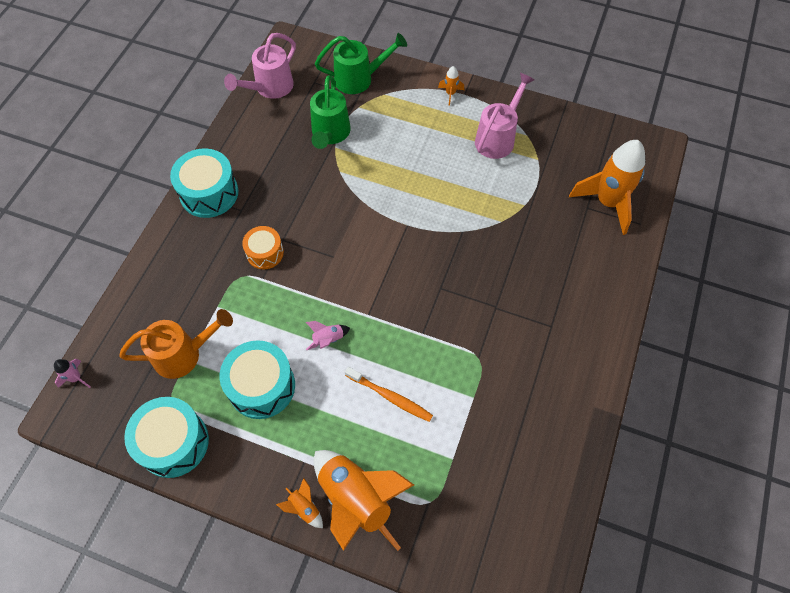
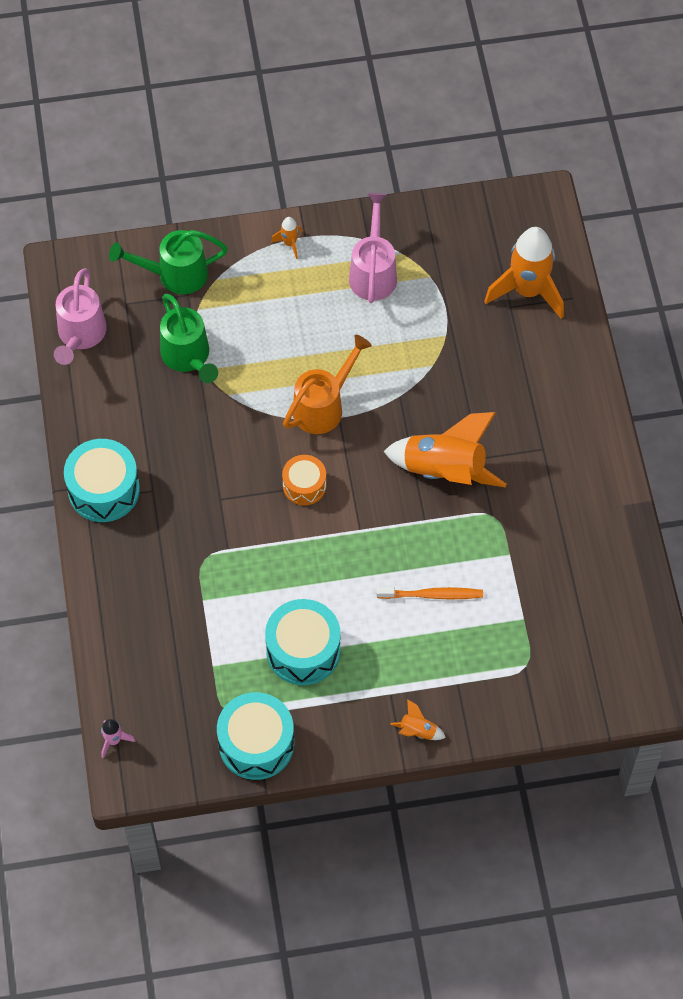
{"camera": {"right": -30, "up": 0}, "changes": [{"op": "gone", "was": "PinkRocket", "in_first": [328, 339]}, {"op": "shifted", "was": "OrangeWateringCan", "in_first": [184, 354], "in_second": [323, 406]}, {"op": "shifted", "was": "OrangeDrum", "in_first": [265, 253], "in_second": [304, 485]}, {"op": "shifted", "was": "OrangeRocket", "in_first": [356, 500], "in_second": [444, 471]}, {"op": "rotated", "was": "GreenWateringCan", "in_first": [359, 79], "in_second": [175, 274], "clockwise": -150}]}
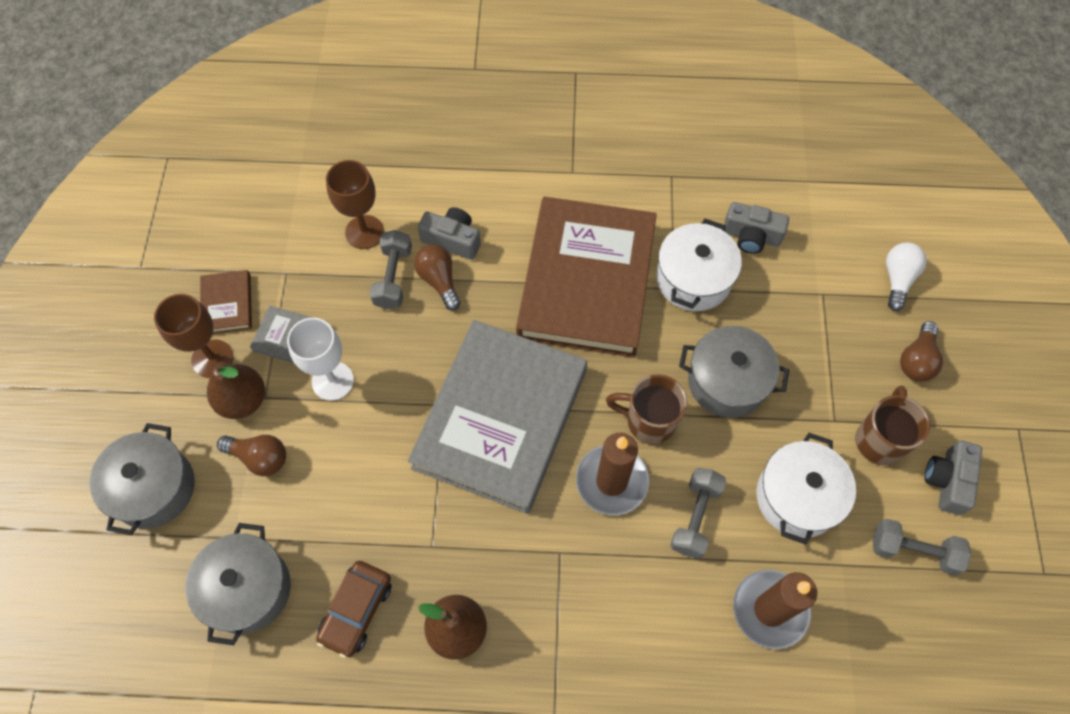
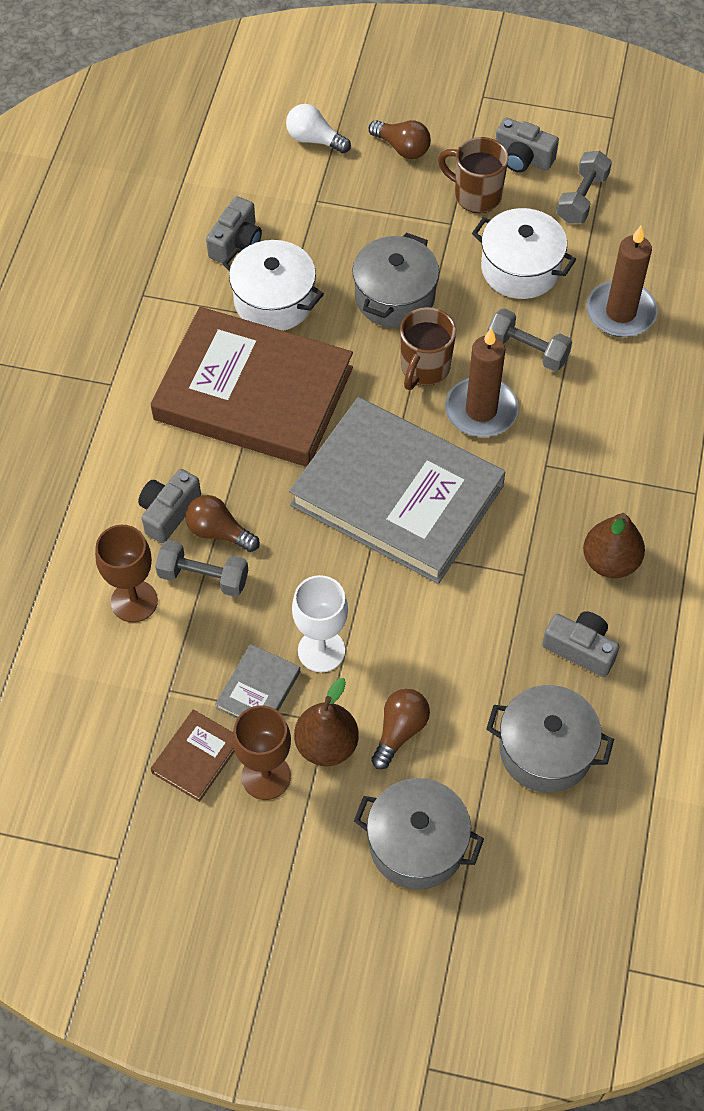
{"camera": {"right": -80, "up": -5}, "changes": [{"op": "swapped", "was": "BrownCar", "now": "GreyCamera", "in_first": [356, 610], "in_second": [580, 649]}, {"op": "rotated", "was": "BrownBook", "in_first": [227, 304], "in_second": [196, 757], "clockwise": -60}, {"op": "rotated", "was": "BrownLightBulb", "in_first": [439, 280], "in_second": [218, 532], "clockwise": 45}]}
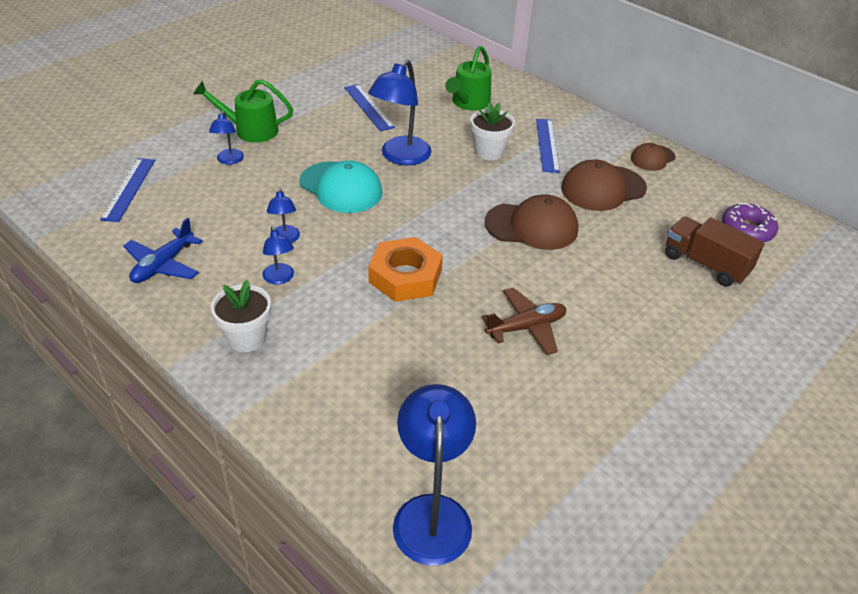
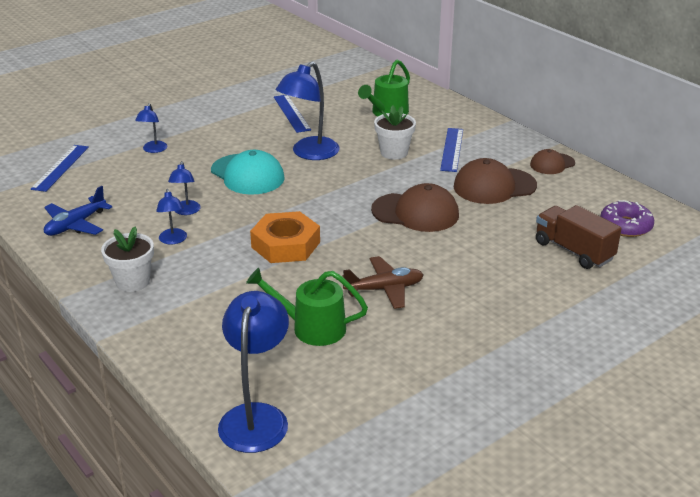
{"camera": {"right": 10, "up": -10}, "changes": [{"op": "shifted", "was": "GreenWateringCan", "in_first": [250, 130], "in_second": [311, 328]}]}
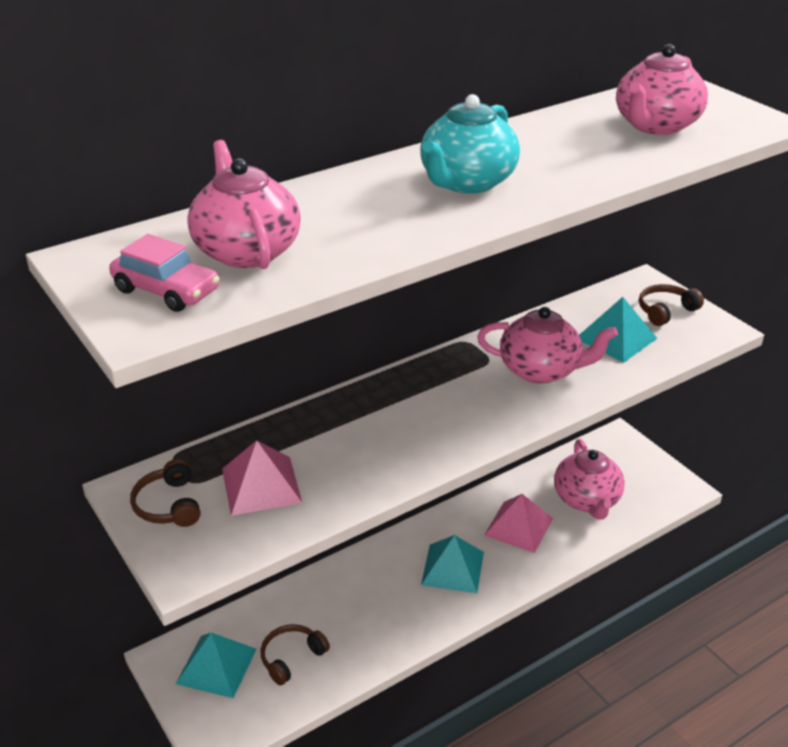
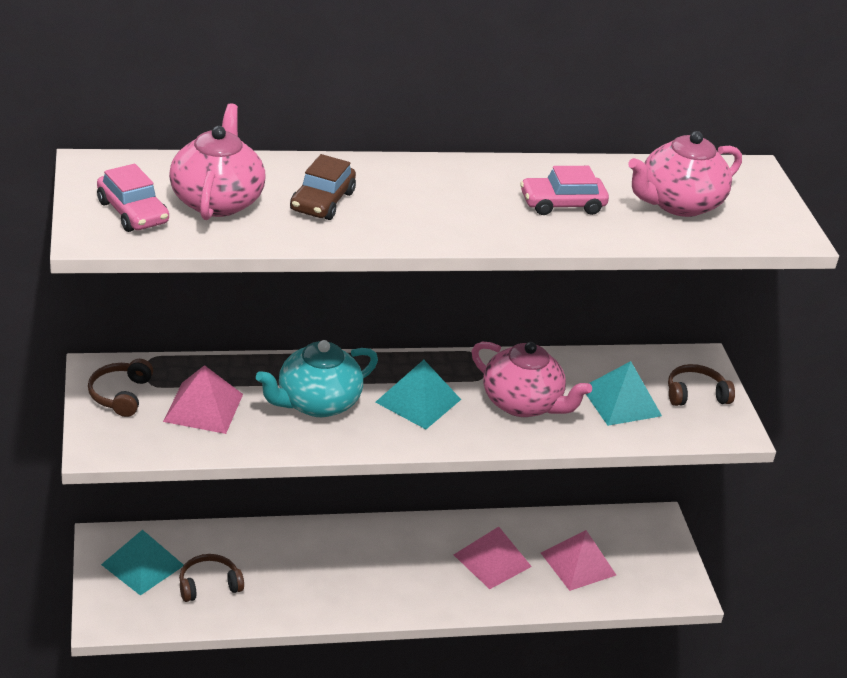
{"camera": {"right": 20, "up": 0}, "changes": [{"op": "new", "now": "BrownCar", "in_second": [322, 201]}, {"op": "new", "now": "PinkCar", "in_second": [562, 204]}, {"op": "shifted", "was": "TurquoiseTeapot", "in_first": [466, 182], "in_second": [316, 403]}, {"op": "shifted", "was": "TurquoisePyramid", "in_first": [452, 568], "in_second": [418, 400]}, {"op": "swapped", "was": "PinkTeapot", "now": "PinkPyramid", "in_first": [587, 500], "in_second": [578, 564]}]}
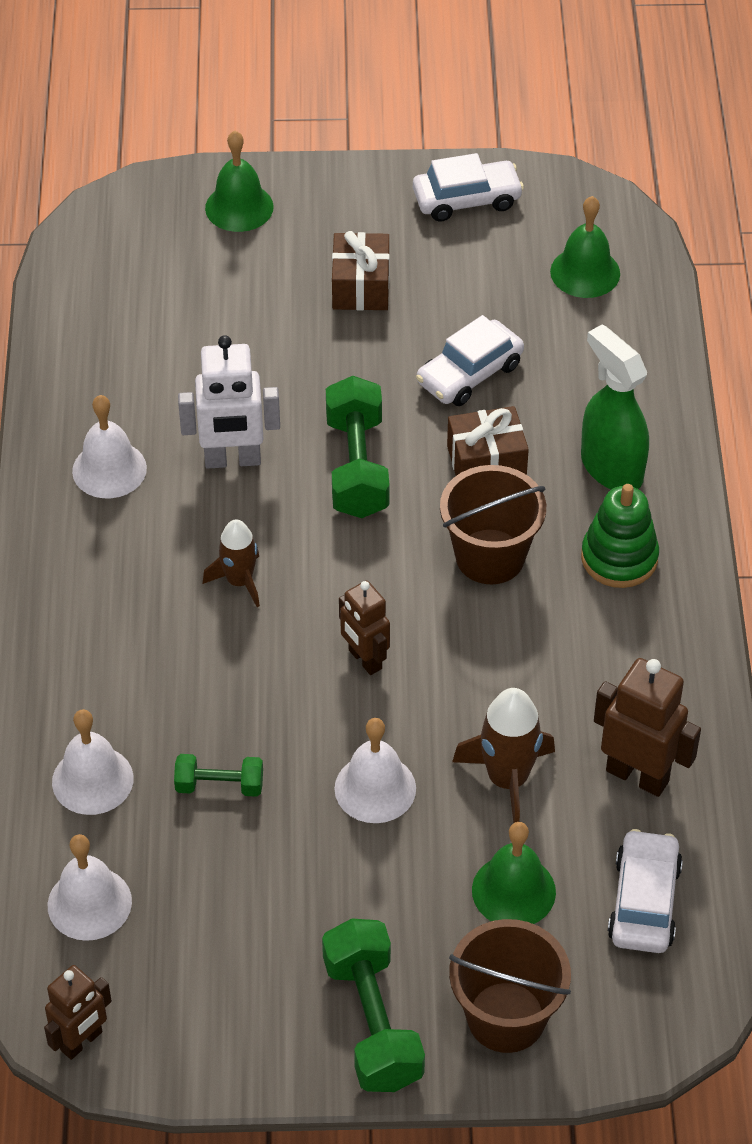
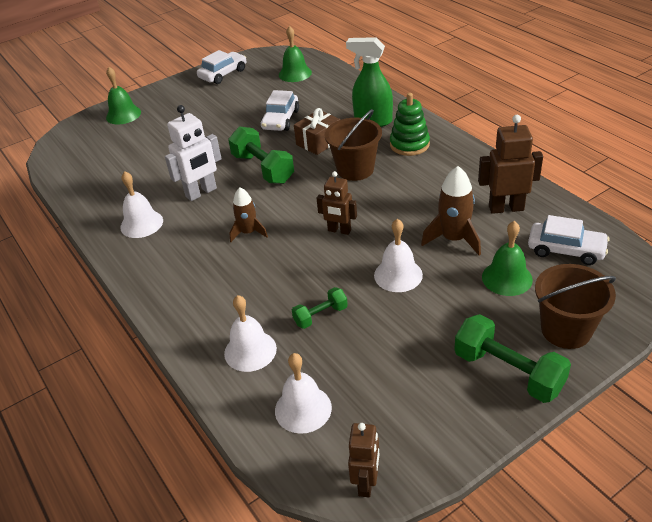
{"camera": {"right": -30, "up": -10}, "changes": [{"op": "gone", "was": "BrownGift", "in_first": [361, 286]}, {"op": "rotated", "was": "WhiteCar", "in_first": [643, 901], "in_second": [566, 250], "clockwise": 135}]}
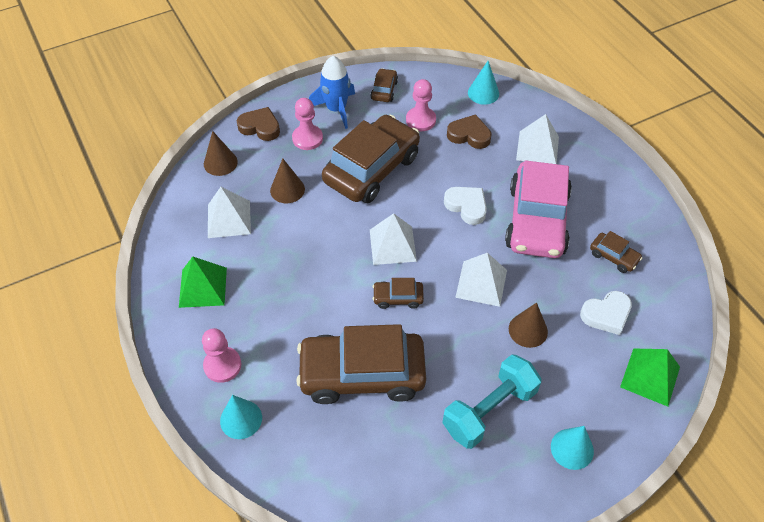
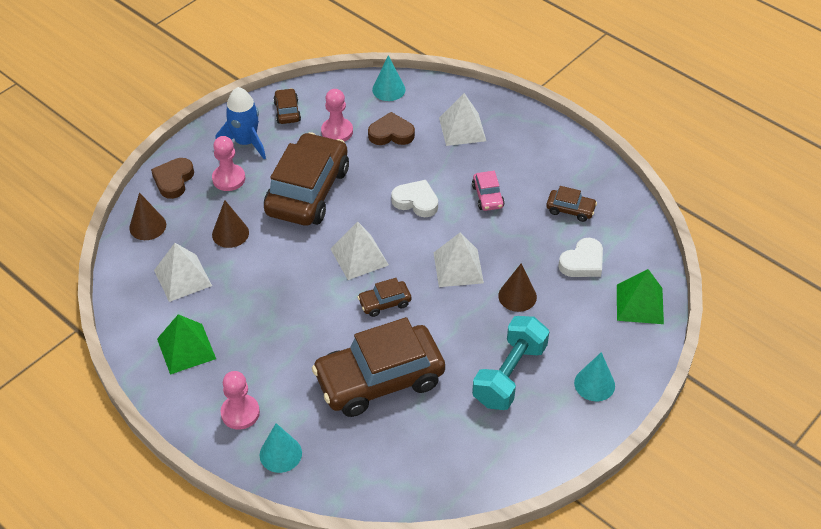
{"camera": {"right": -20, "up": -5}, "changes": [{"op": "rotated", "was": "BrownHeart", "in_first": [260, 127], "in_second": [173, 180], "clockwise": -75}, {"op": "scaled", "was": "PinkCar", "in_first": [537, 220], "in_second": [487, 196], "ratio": 0.43}]}
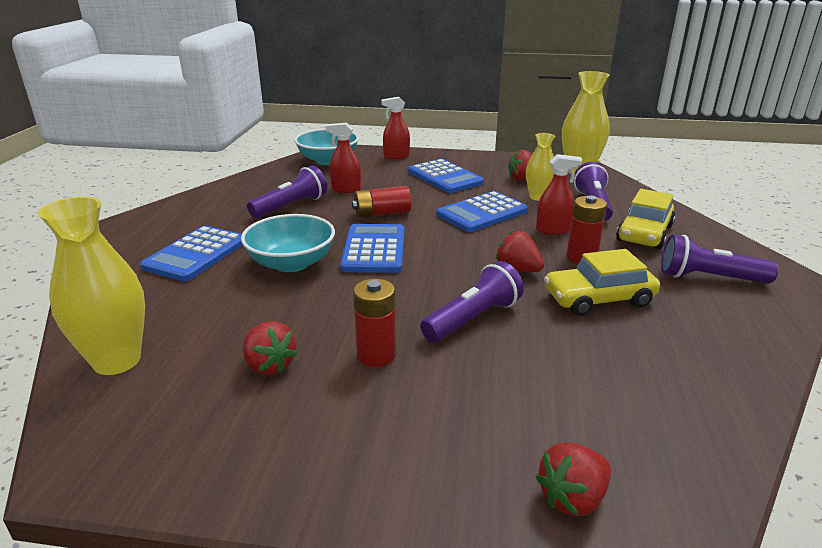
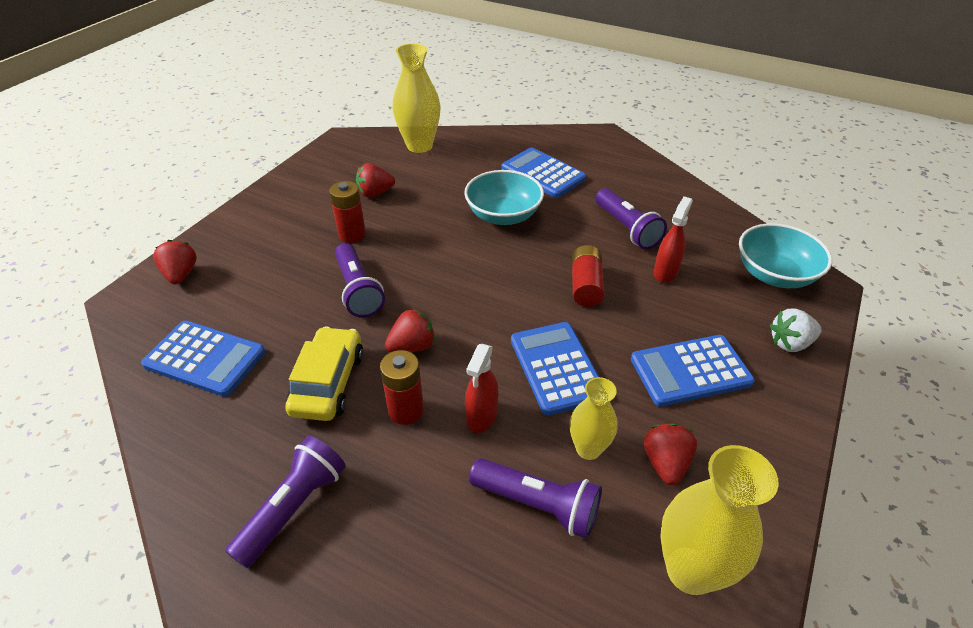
{"camera": {"right": 110, "up": 15}, "changes": [{"op": "gone", "was": "YellowCar", "in_first": [644, 233]}, {"op": "shifted", "was": "BlueCalculator", "in_first": [374, 249], "in_second": [205, 358]}, {"op": "swapped", "was": "RedSprayBottle", "now": "WhiteStrawberry", "in_first": [396, 156], "in_second": [790, 343]}]}
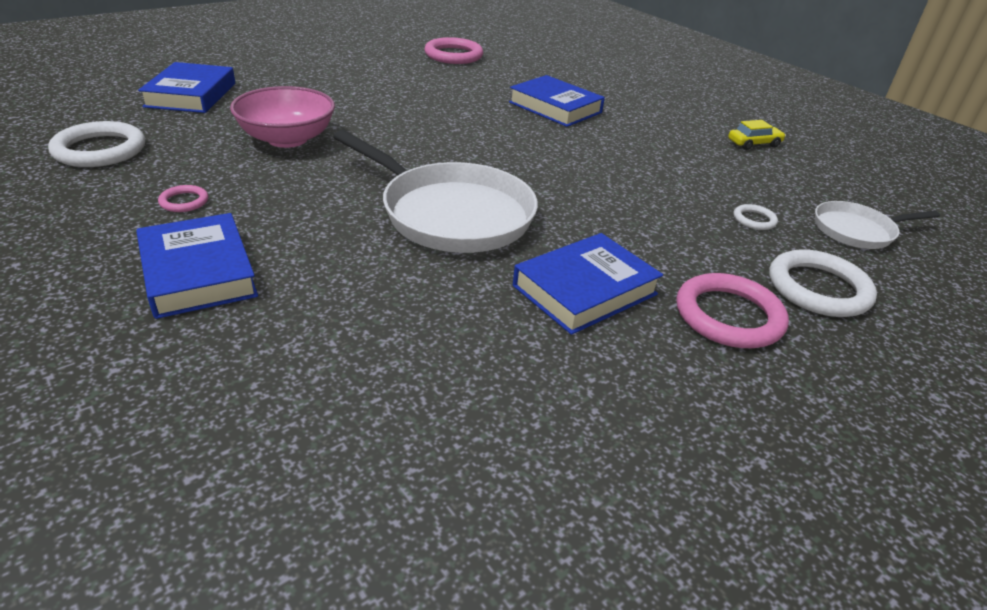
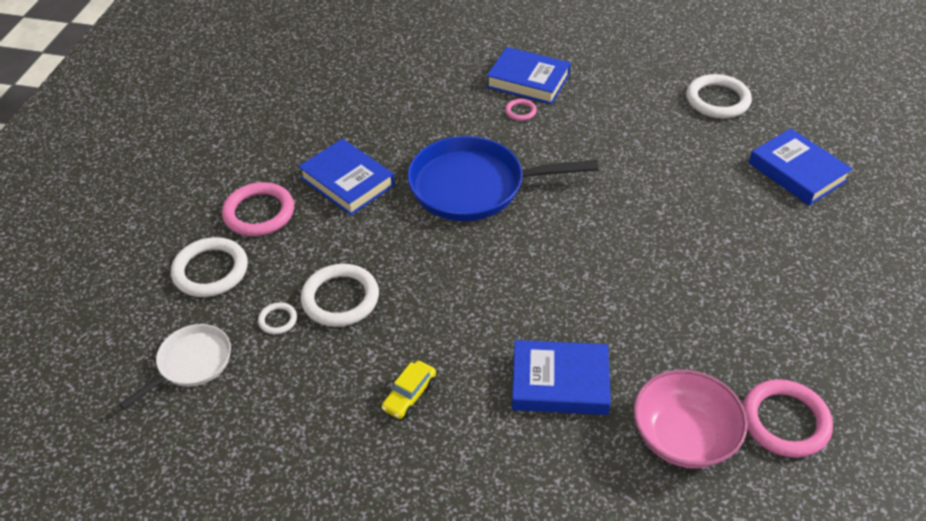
{"camera": {"right": 145, "up": 10}, "changes": [{"op": "new", "now": "WhiteRing", "in_second": [340, 298]}, {"op": "shifted", "was": "PinkRing", "in_first": [184, 201], "in_second": [520, 111]}, {"op": "shifted", "was": "PinkBowl", "in_first": [287, 139], "in_second": [683, 436]}, {"op": "shifted", "was": "YellowCar", "in_first": [754, 144], "in_second": [409, 395]}, {"op": "repainted", "was": "WhitePan", "now": "BluePan", "in_first": [451, 214], "in_second": [473, 186]}, {"op": "rotated", "was": "BlueBook", "in_first": [585, 290], "in_second": [347, 182], "clockwise": -60}]}
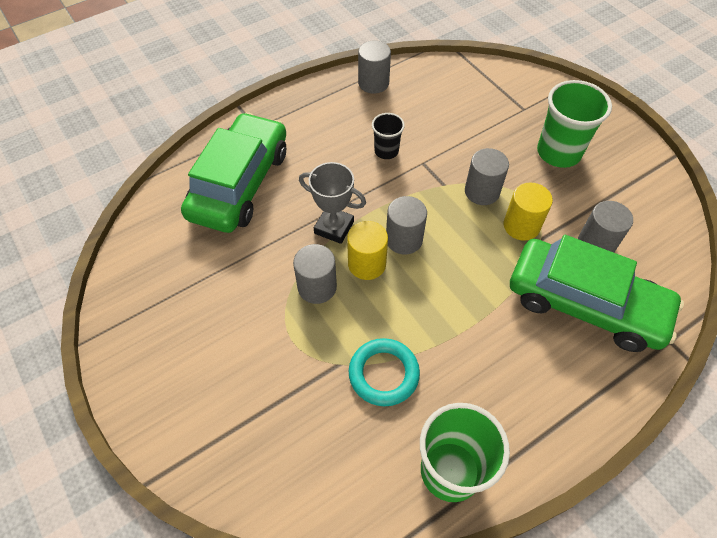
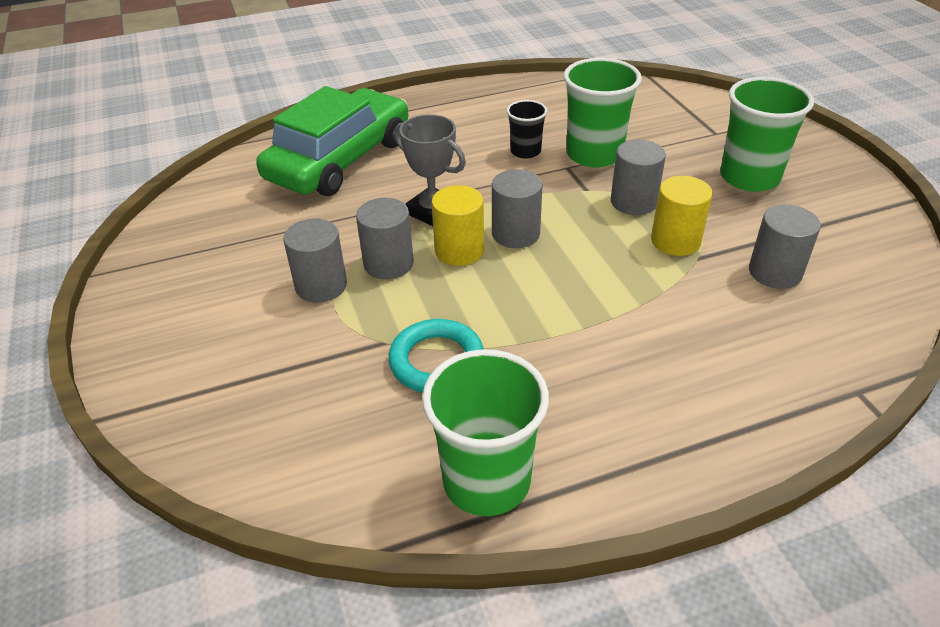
{"camera": {"right": 15, "up": -15}, "changes": [{"op": "gone", "was": "GreenCar", "in_first": [585, 303]}, {"op": "new", "now": "GreenCup", "in_second": [594, 154]}, {"op": "shifted", "was": "GreyCylinder", "in_first": [373, 83], "in_second": [321, 286]}]}
